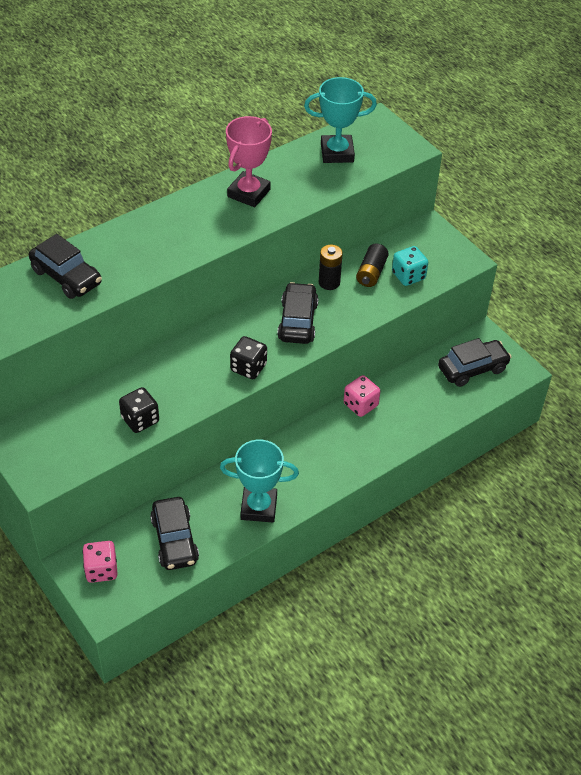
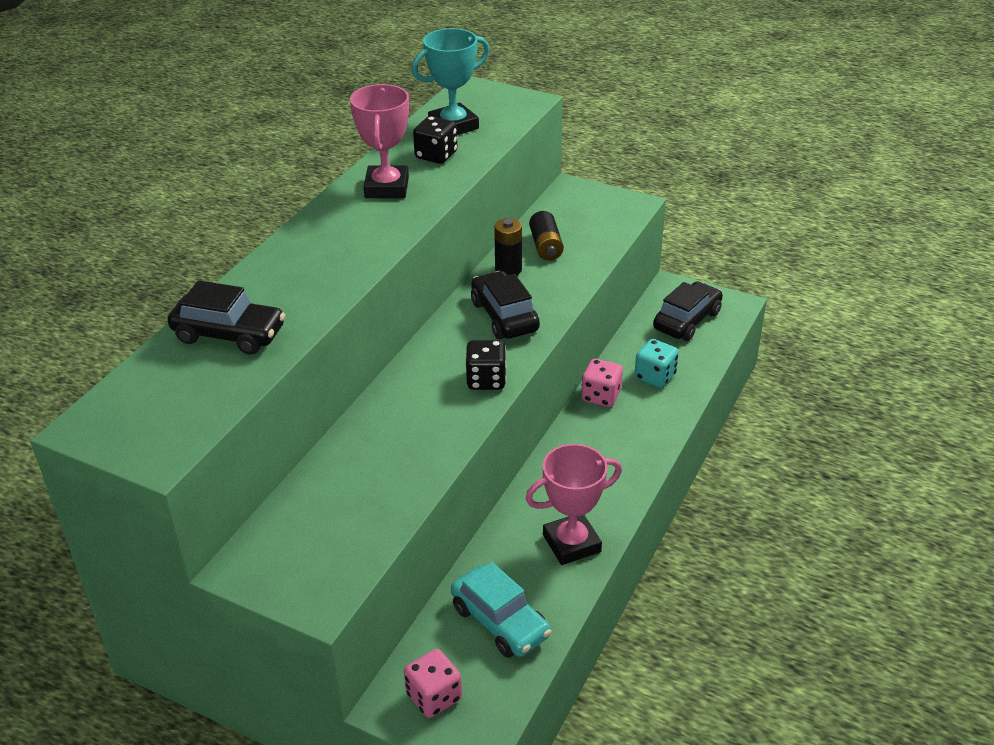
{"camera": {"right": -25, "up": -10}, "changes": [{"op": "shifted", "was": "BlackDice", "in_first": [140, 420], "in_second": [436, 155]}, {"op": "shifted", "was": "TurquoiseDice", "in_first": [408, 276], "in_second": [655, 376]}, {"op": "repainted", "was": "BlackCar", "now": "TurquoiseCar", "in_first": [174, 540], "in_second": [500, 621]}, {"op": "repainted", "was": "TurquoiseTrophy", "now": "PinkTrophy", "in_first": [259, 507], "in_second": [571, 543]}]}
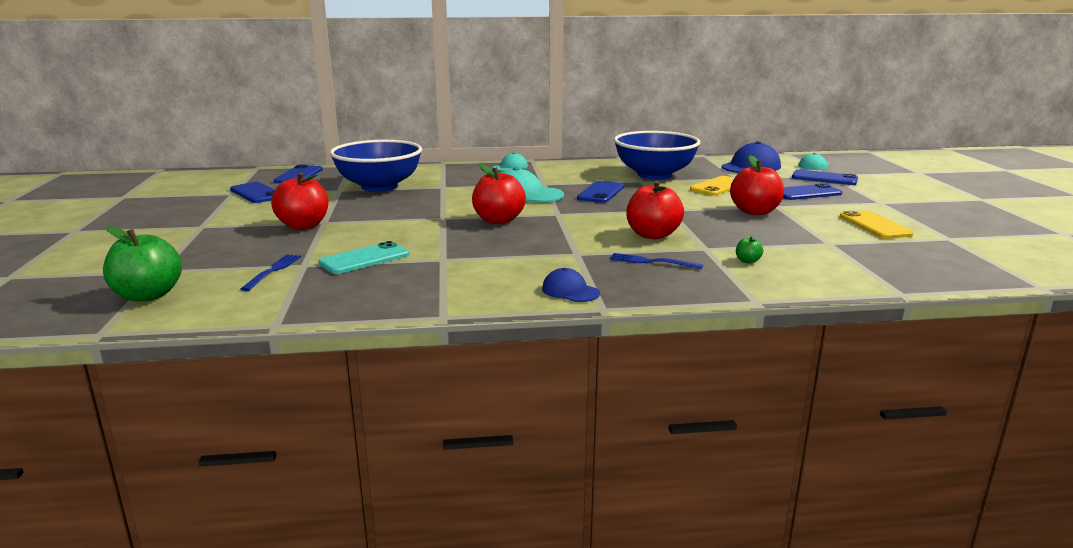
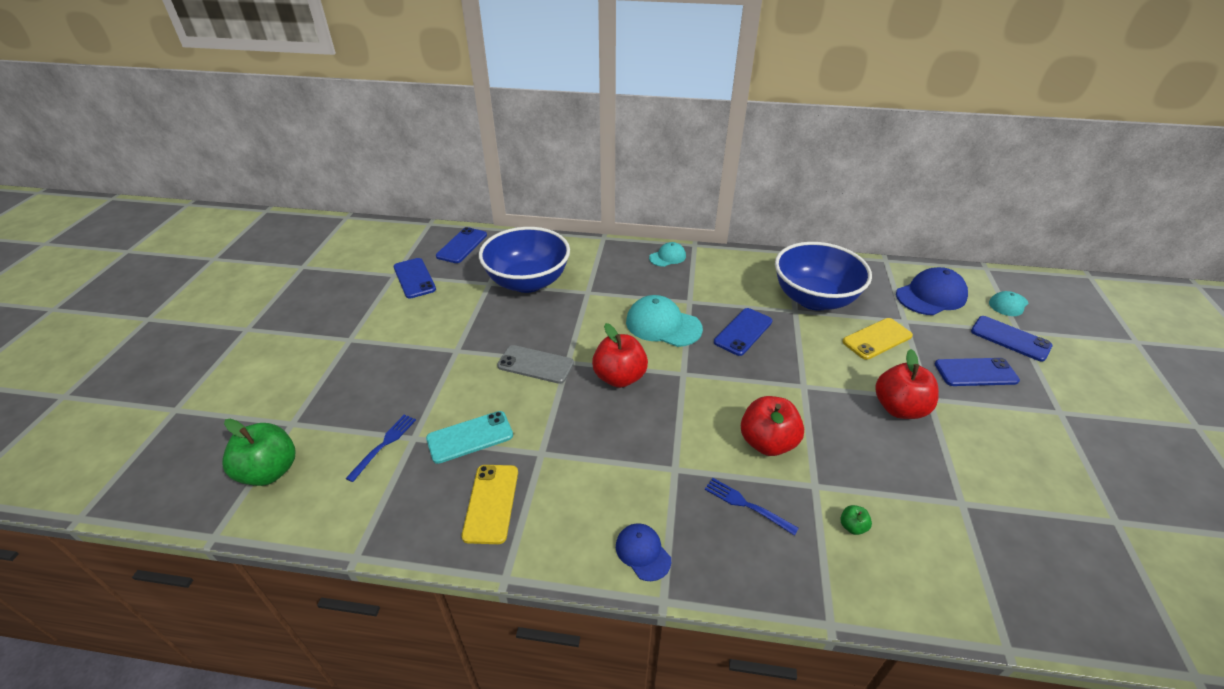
{"camera": {"right": 15, "up": 20}, "changes": [{"op": "gone", "was": "RedApple", "in_first": [303, 226]}, {"op": "new", "now": "GreyPhone", "in_second": [535, 364]}, {"op": "shifted", "was": "YellowPhone", "in_first": [874, 225], "in_second": [491, 503]}]}
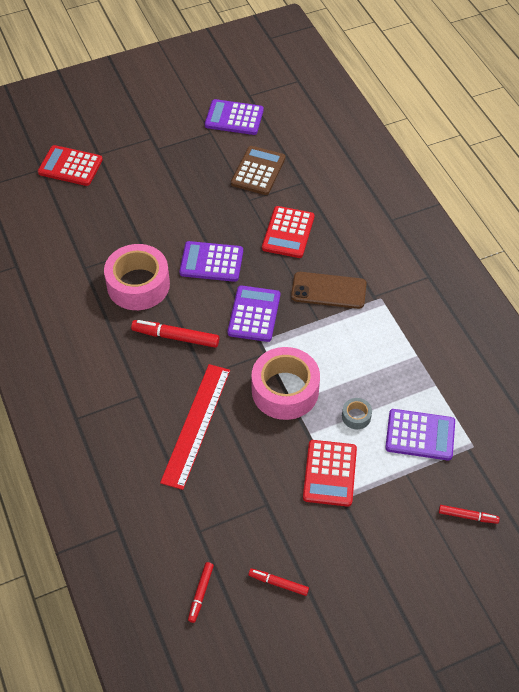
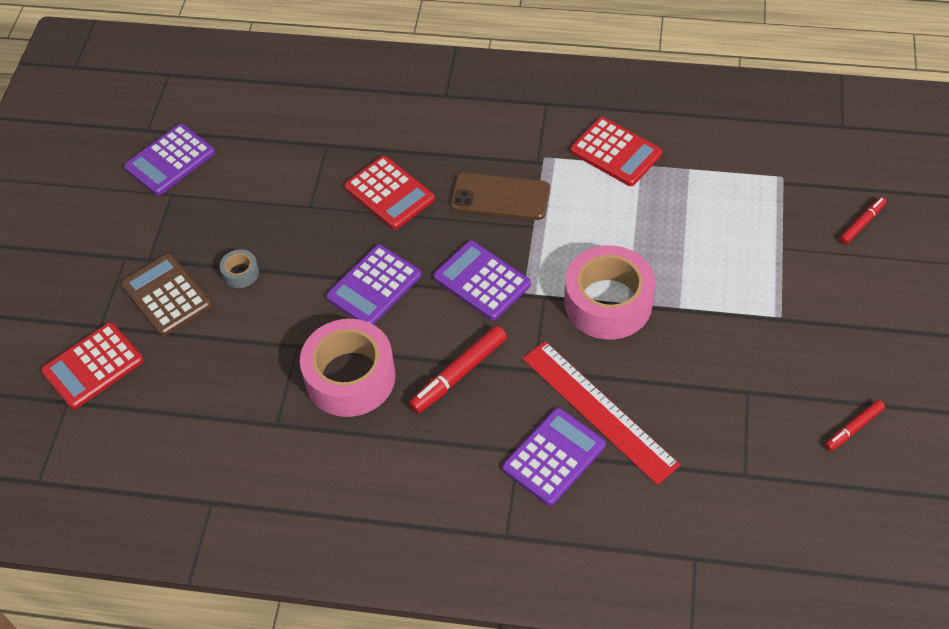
{"camera": {"right": -55, "up": 0}, "changes": [{"op": "gone", "was": "RedMarker", "in_first": [201, 593]}, {"op": "shifted", "was": "BrownCalculator", "in_first": [258, 171], "in_second": [166, 295]}, {"op": "shifted", "was": "RedCalculator", "in_first": [330, 473], "in_second": [616, 152]}, {"op": "shifted", "was": "GreyTape", "in_first": [356, 416], "in_second": [240, 273]}, {"op": "shifted", "was": "PurpleCalculator", "in_first": [420, 435], "in_second": [553, 457]}, {"op": "rotated", "was": "BrownPhone", "in_first": [328, 290], "in_second": [500, 197], "clockwise": 60}]}
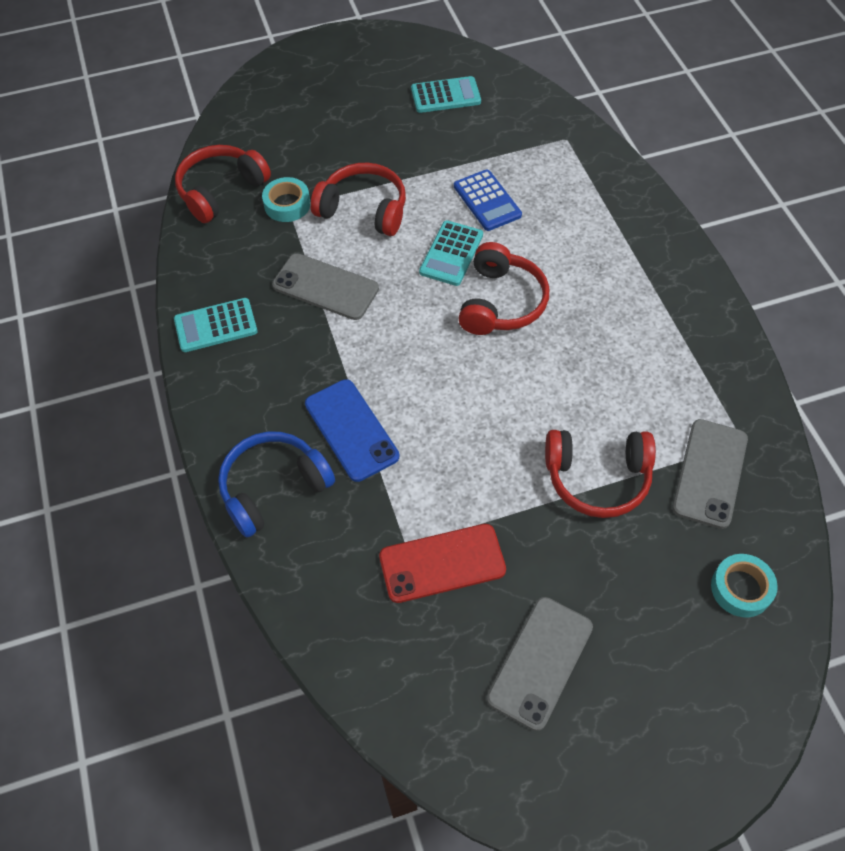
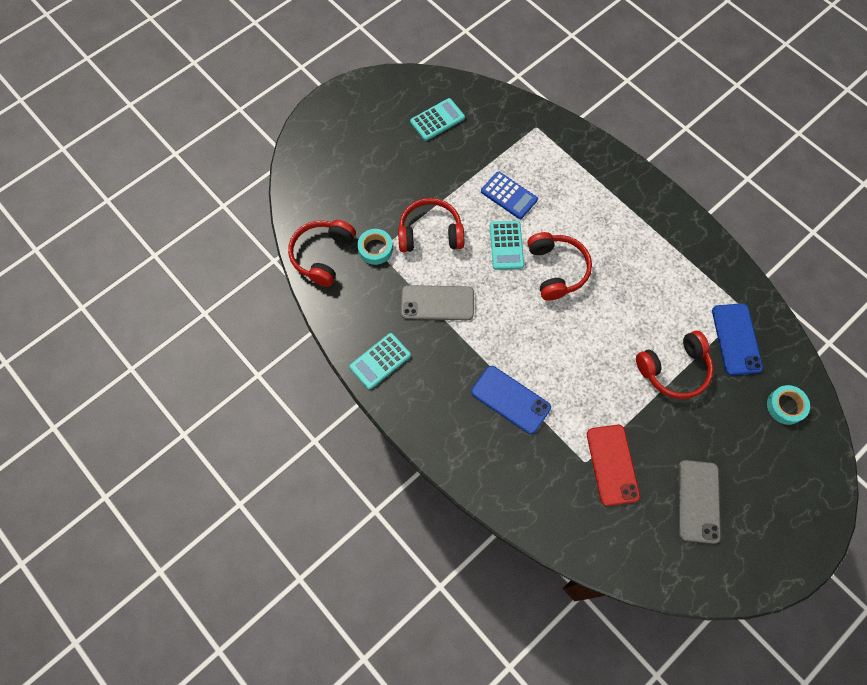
{"camera": {"right": -25, "up": 10}, "changes": [{"op": "gone", "was": "BlueHeadphones", "in_first": [274, 488]}, {"op": "repainted", "was": "GreyPhone", "now": "BluePhone", "in_first": [710, 473], "in_second": [736, 339]}, {"op": "rotated", "was": "RedPhone", "in_first": [442, 563], "in_second": [612, 464], "clockwise": -60}]}
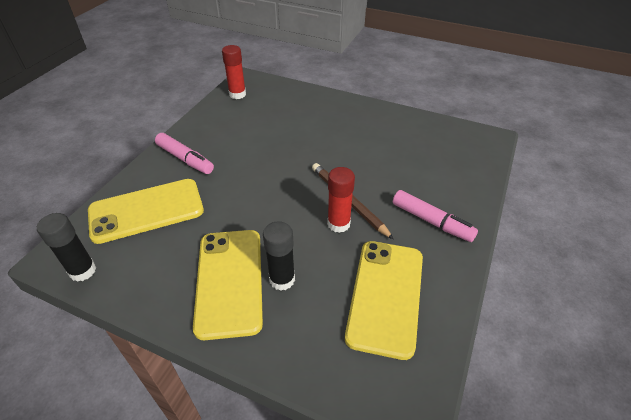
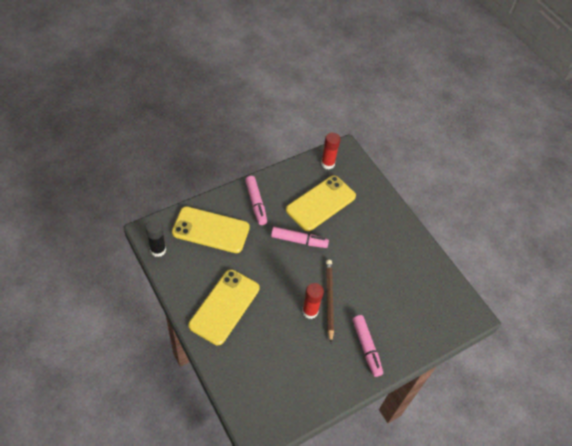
{"camera": {"right": 30, "up": 10}, "changes": [{"op": "gone", "was": "BlackGlueStick", "in_first": [282, 279]}, {"op": "new", "now": "PinkMarker", "in_second": [299, 240]}, {"op": "shifted", "was": "YellowPhone", "in_first": [386, 296], "in_second": [321, 203]}]}
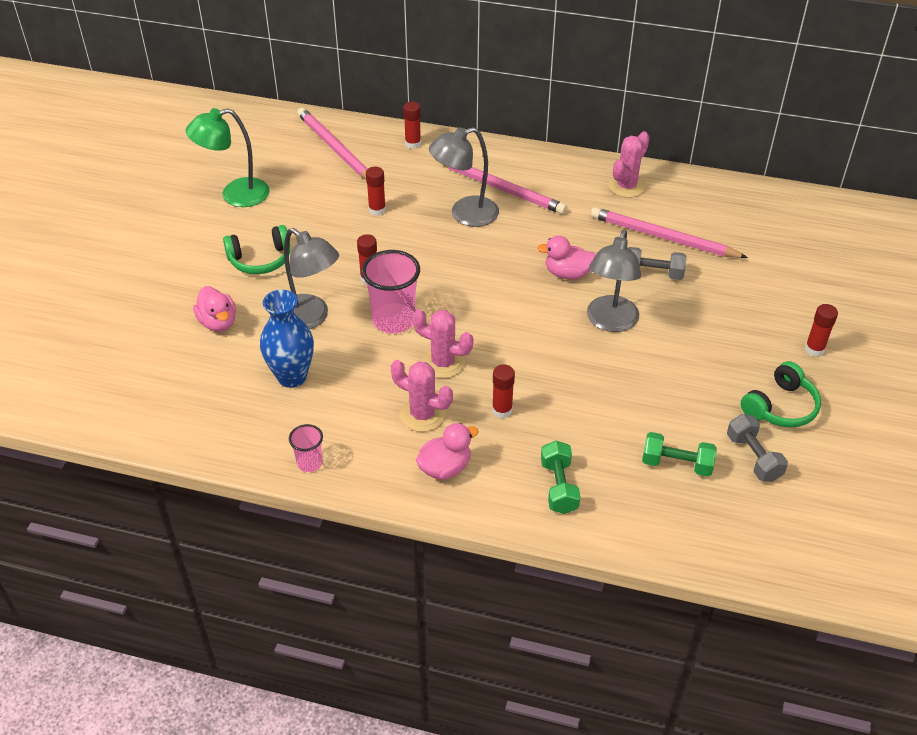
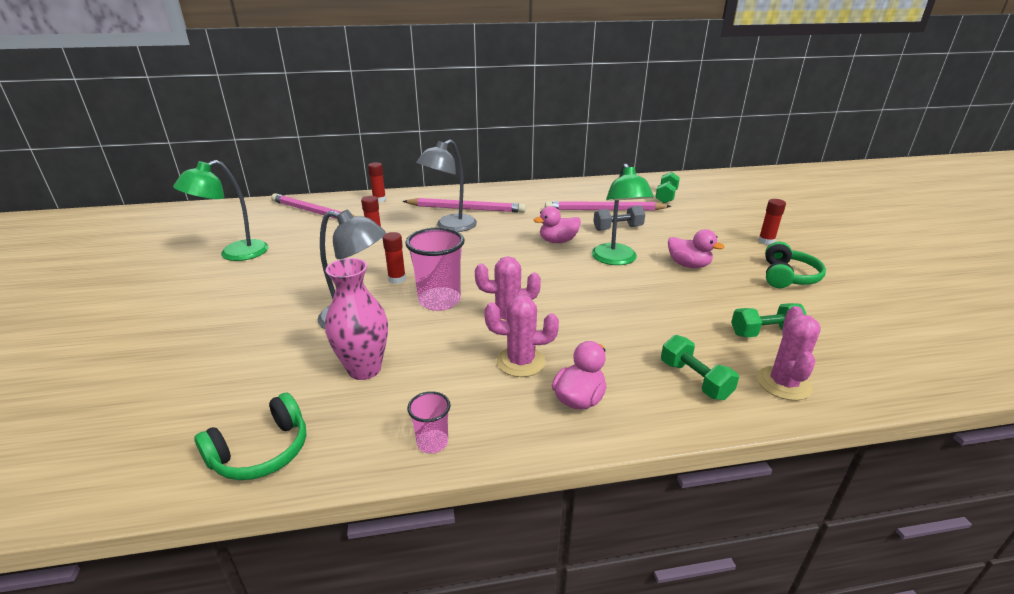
{"camera": {"right": -25, "up": -15}, "changes": [{"op": "gone", "was": "RedGlueStick", "in_first": [502, 410]}, {"op": "gone", "was": "GreyDumbbell", "in_first": [753, 457]}, {"op": "new", "now": "GreenDumbbell", "in_second": [666, 196]}, {"op": "shifted", "was": "PinkDuck", "in_first": [218, 322], "in_second": [688, 265]}, {"op": "shifted", "was": "GreenHeadphones", "in_first": [260, 259], "in_second": [261, 452]}, {"op": "shifted", "was": "PinkCactus", "in_first": [626, 186], "in_second": [783, 383]}, {"op": "repainted", "was": "BlueVase", "now": "PinkVase", "in_first": [292, 377], "in_second": [364, 369]}, {"op": "repainted", "was": "GreyLamp", "now": "GreenLamp", "in_first": [610, 322], "in_second": [616, 260]}]}
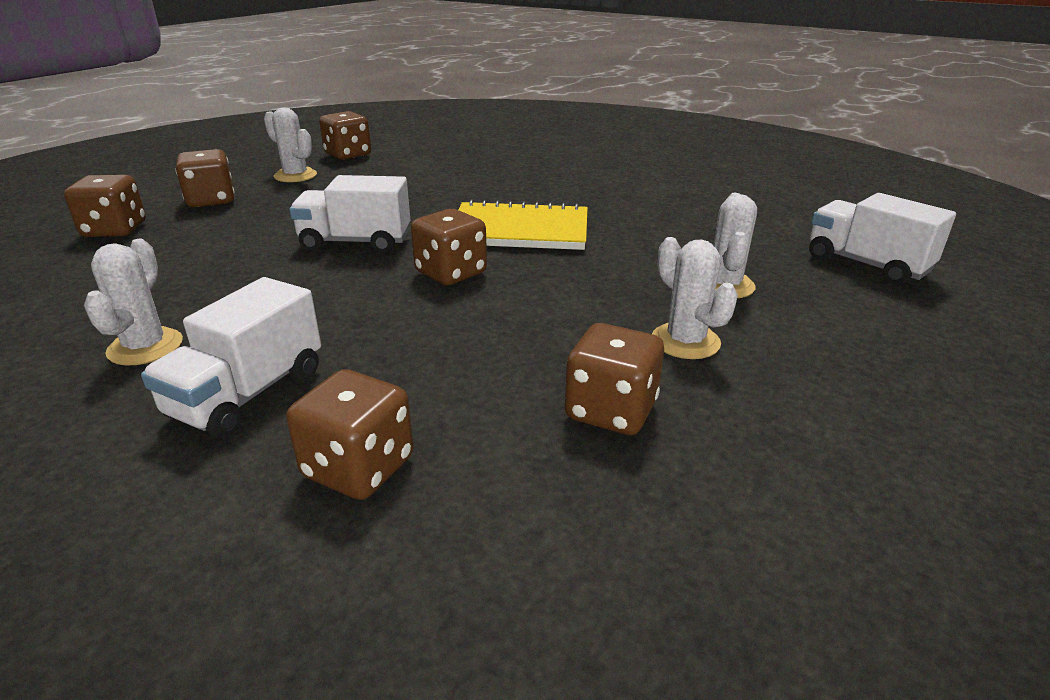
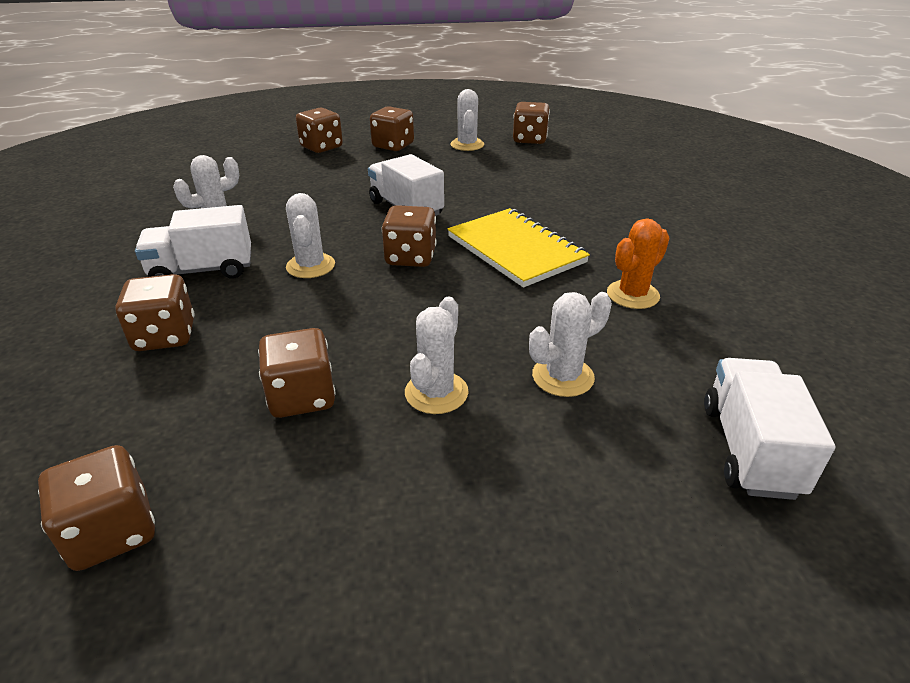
{"camera": {"right": 50, "up": 5}, "changes": [{"op": "new", "now": "BrownDice", "in_second": [112, 532]}, {"op": "new", "now": "WhiteCactus", "in_second": [310, 266]}, {"op": "new", "now": "OrangeCactus", "in_second": [633, 295]}]}
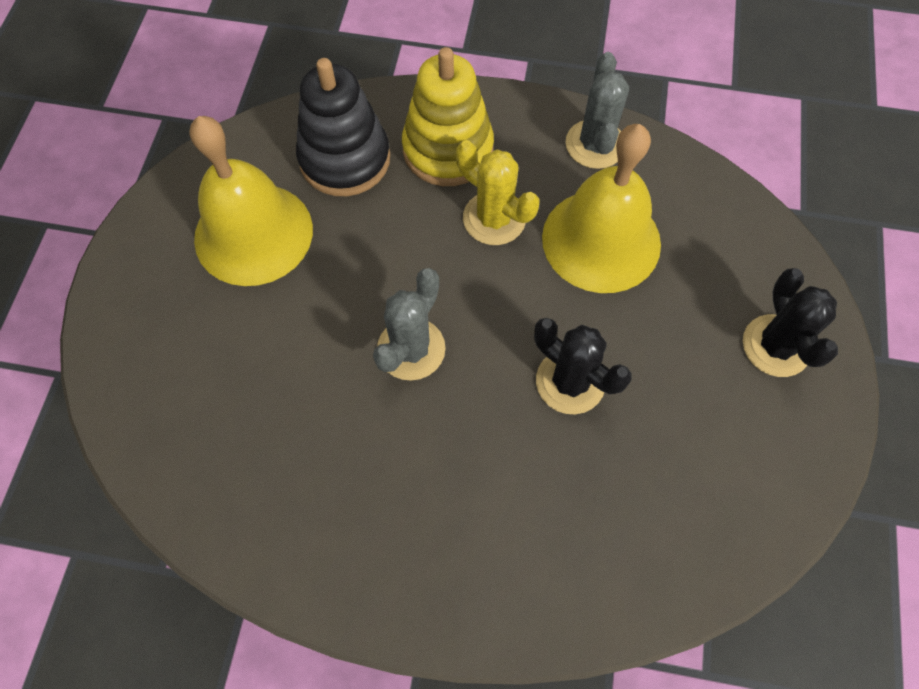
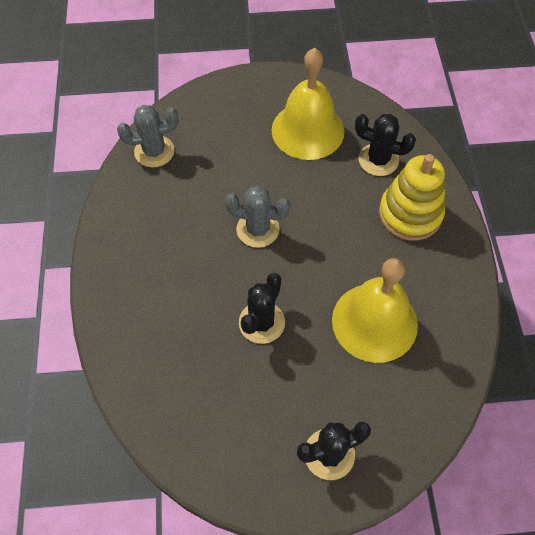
{"camera": {"right": 75, "up": -5}, "changes": [{"op": "gone", "was": "YellowCactus", "in_first": [494, 218]}, {"op": "shifted", "was": "GreyCactus", "in_first": [595, 144], "in_second": [154, 151]}, {"op": "swapped", "was": "BlackStackingToy", "now": "BlackCactus", "in_first": [345, 159], "in_second": [378, 160]}]}
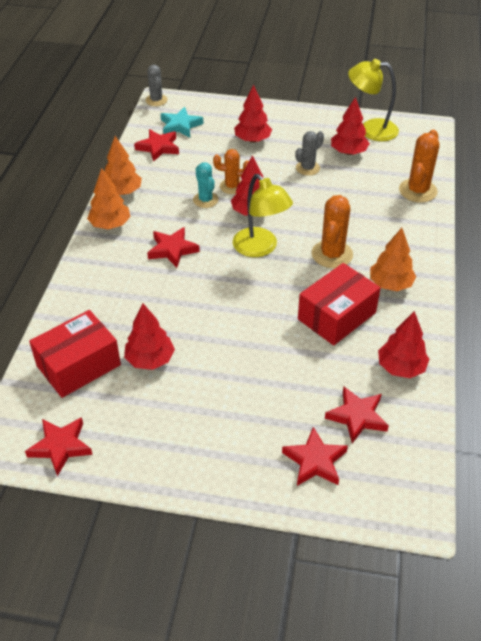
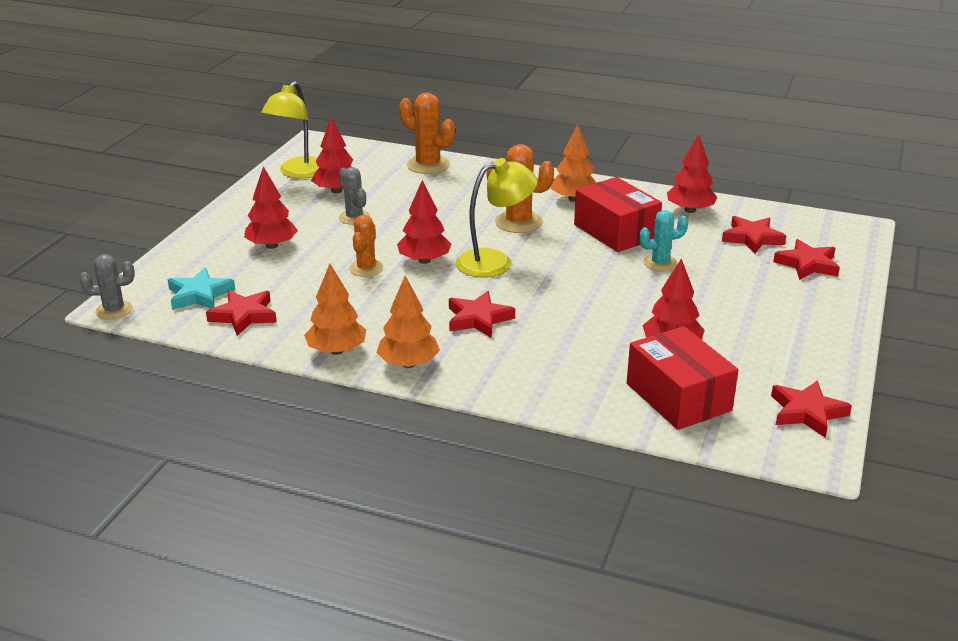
{"camera": {"right": -80, "up": -15}, "changes": [{"op": "shifted", "was": "TurquoiseCactus", "in_first": [205, 200], "in_second": [660, 263]}]}
